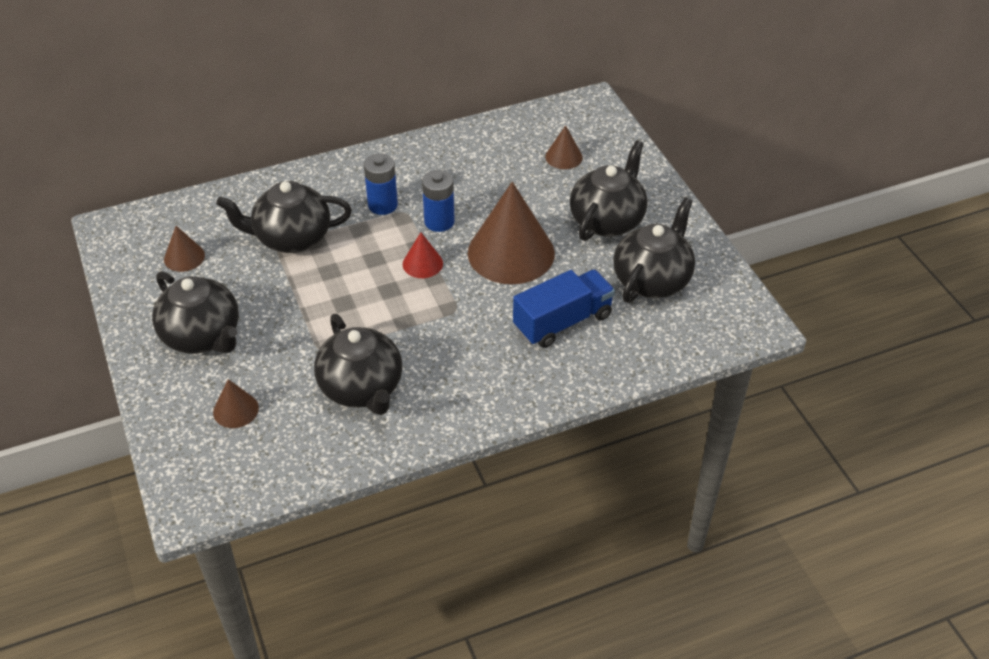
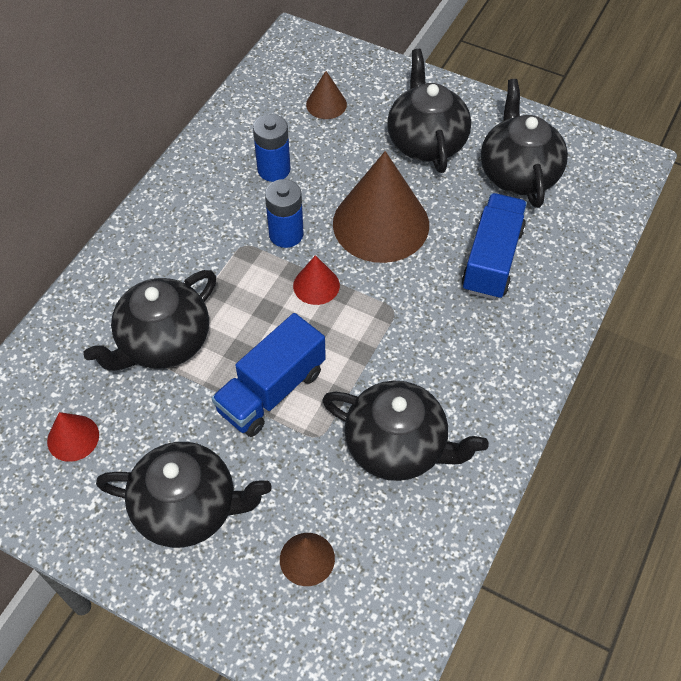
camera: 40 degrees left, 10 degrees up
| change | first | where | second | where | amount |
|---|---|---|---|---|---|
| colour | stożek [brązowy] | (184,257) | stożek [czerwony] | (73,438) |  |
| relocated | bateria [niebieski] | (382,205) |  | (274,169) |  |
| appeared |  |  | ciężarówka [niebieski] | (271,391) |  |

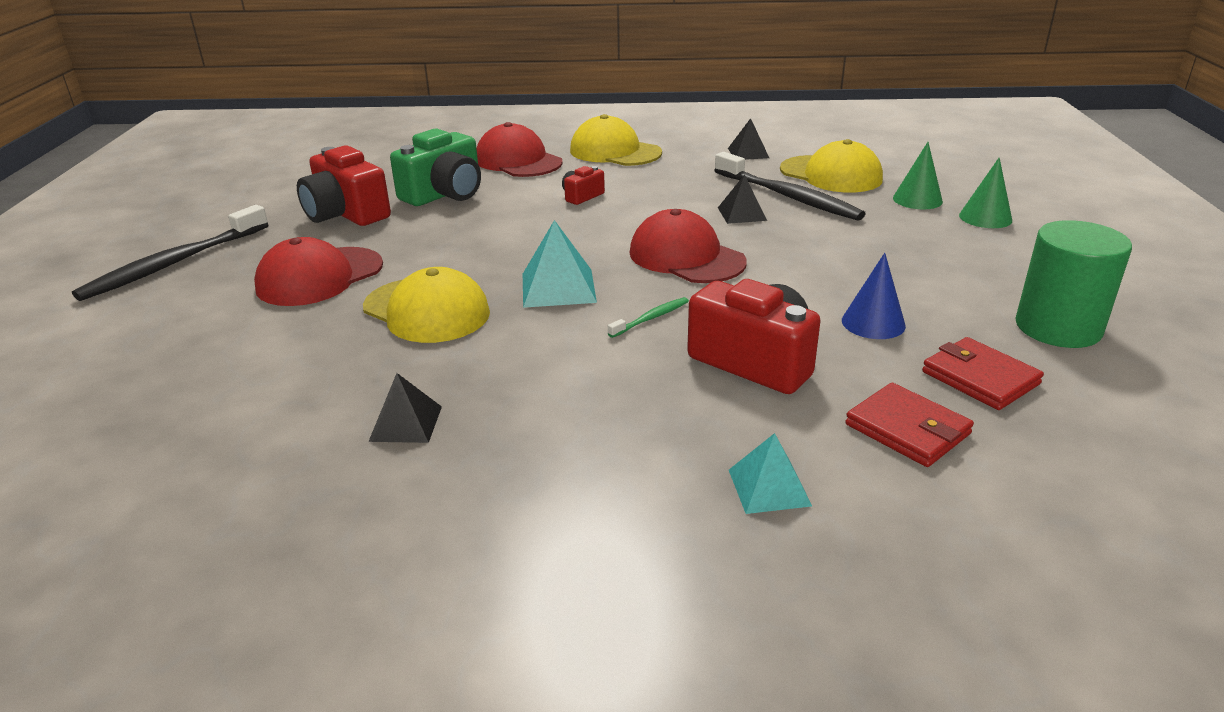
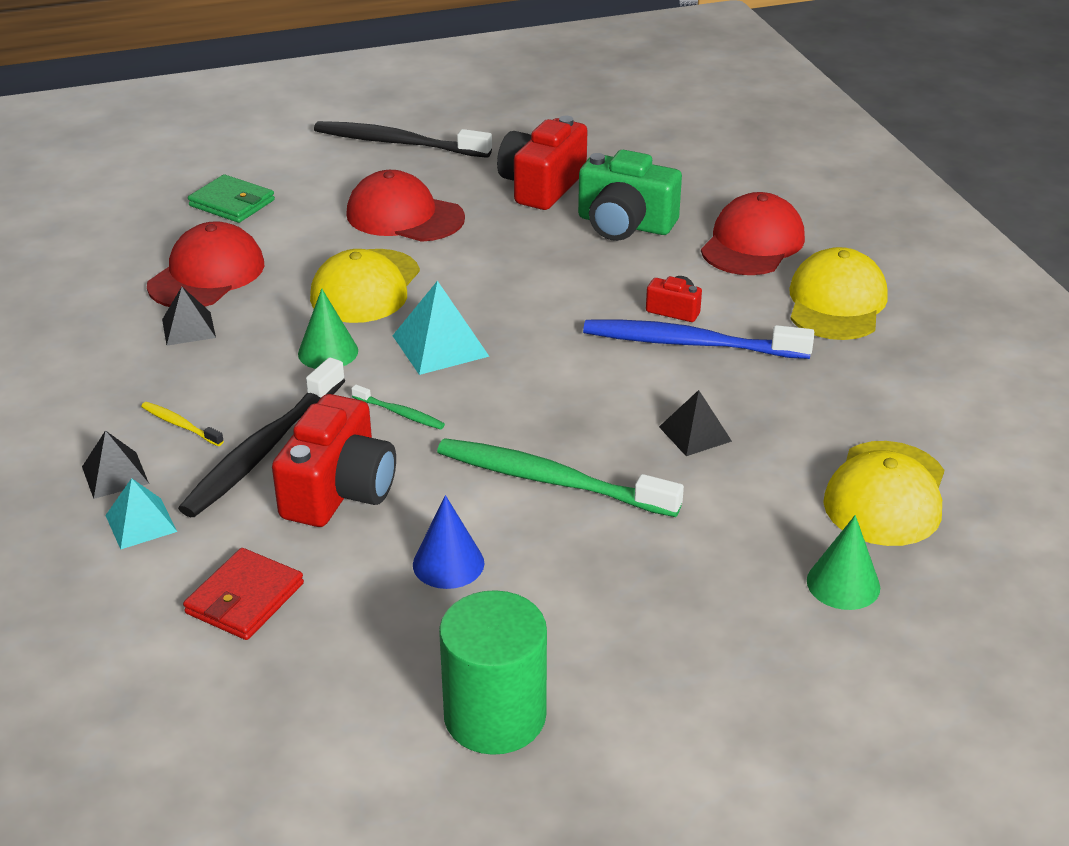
camera: 70 degrees right, 5 degrees up
| change | first | where | second | where | amount |
|---|---|---|---|---|---|
| relocated | czapka [czerwony] | (686,257) |  | (207,275) |  |
| relocated | szczoteczka do zębów [czarny] | (788,197) |  | (263,450) |  |
| relocated | piramida [czarny] | (748,153) |  | (115,475) |  |
| missing | portfel [czerwony] | (980,378) |  |  |  |
| relocated | stożek [zielony] | (985,217) |  | (328,352) |  |
| appeared |  |  | szczoteczka do zębów [żółty] | (180,425) |  |
| appeared |  |  | portfel [zielony] | (232,203) |  |
| appeared |  |  | szczoteczka do zębów [zielony] | (551,480) |  |
| appeared |  |  | szczoteczka do zębów [niebieski] | (690,343) |  |

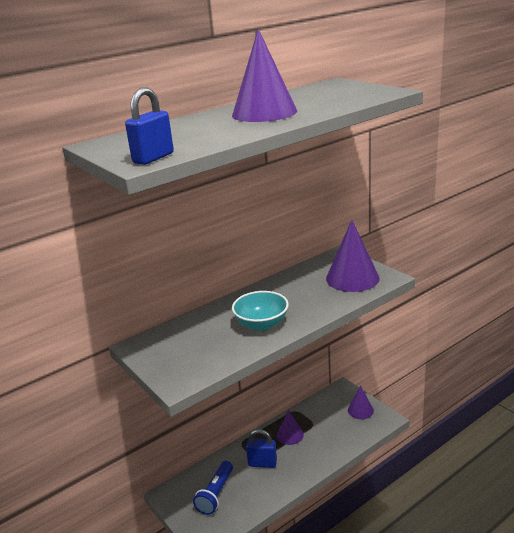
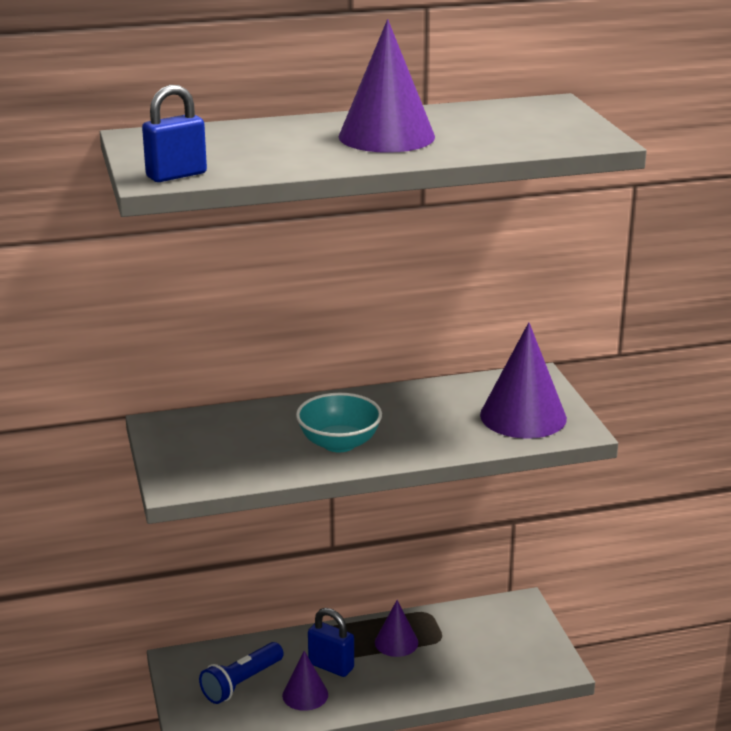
camera: 20 degrees right, 0 degrees up
| change | first | where | second | where | amount |
|---|---|---|---|---|---|
| relocated | stożek [fioletowy] | (360,410) |  | (305,694) |  |

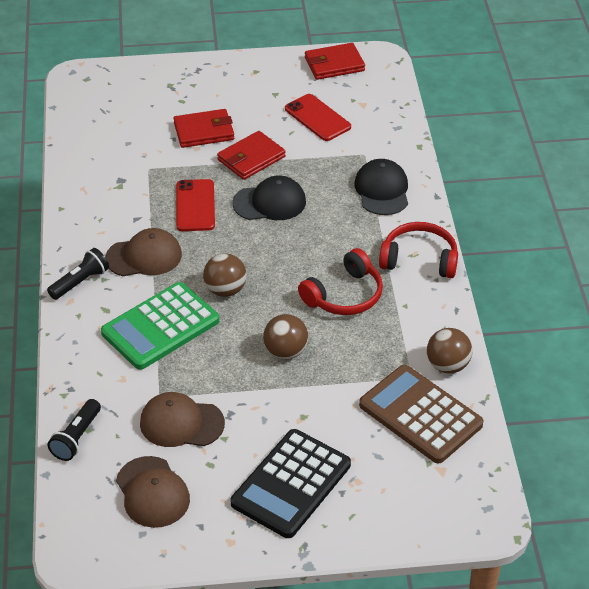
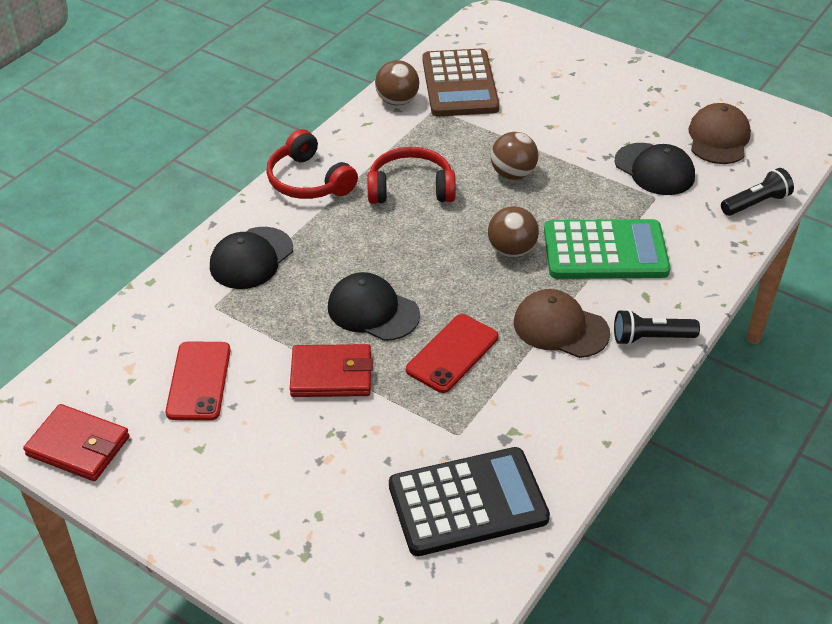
camera: 140 degrees left, 0 degrees up
| change | first | where | second | where | amount |
|---|---|---|---|---|---|
| colour | czapka [brązowy] | (181,423) | czapka [czarny] | (654,169) |  |
| missing | portfel [czerwony] | (204,131) |  |  |  |
| relocated | kalkulator [czarny] | (291,484) |  | (467,502) |  |

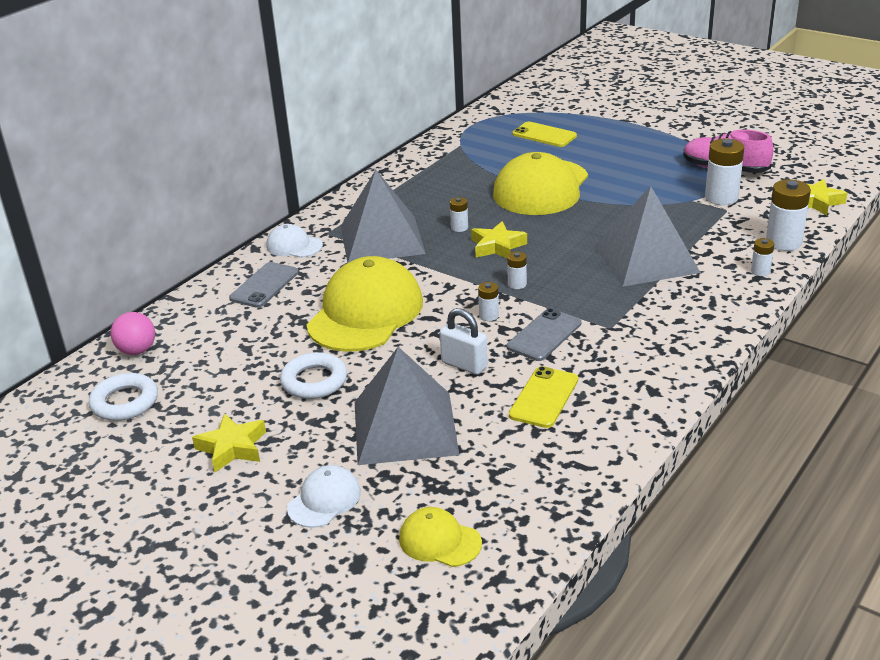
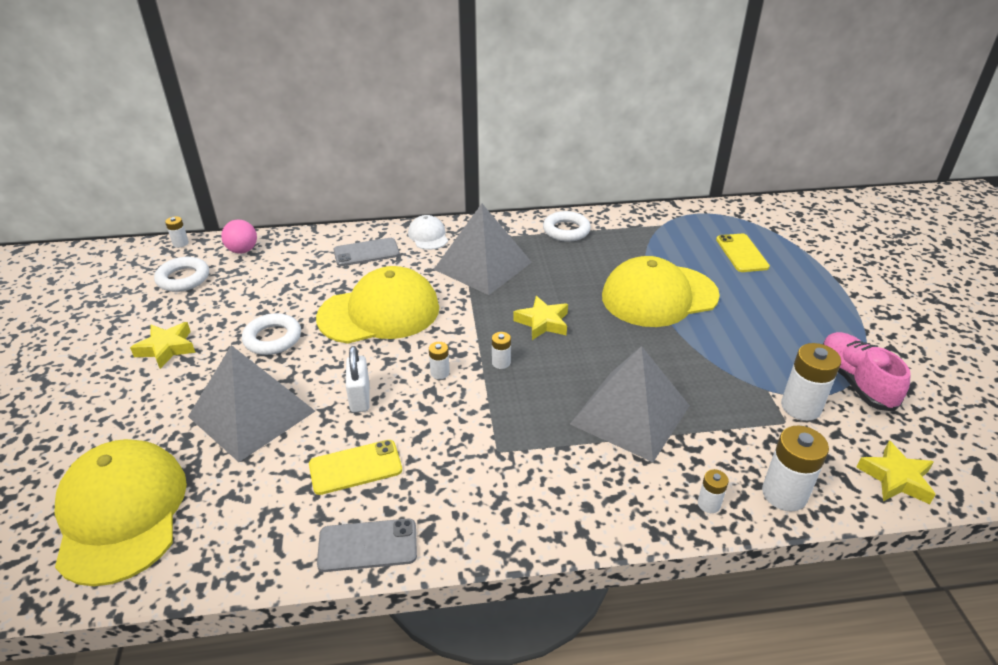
camera: 45 degrees right, 5 degrees up
| change | first | where | second | where | amount |
|---|---|---|---|---|---|
| missing | czapka [biały] | (324,500) |  |  |  |
| size | czapka [żółty] | (439,541) |  | (121,513) | x2.10 |
| relocated | bateria [biały] | (459,228) |  | (180,243) |  |
| relocated | telefon [szary] | (544,335) |  | (367,545) |  |
| appeared |  |  | pierścień [biały] | (566,230) |  |

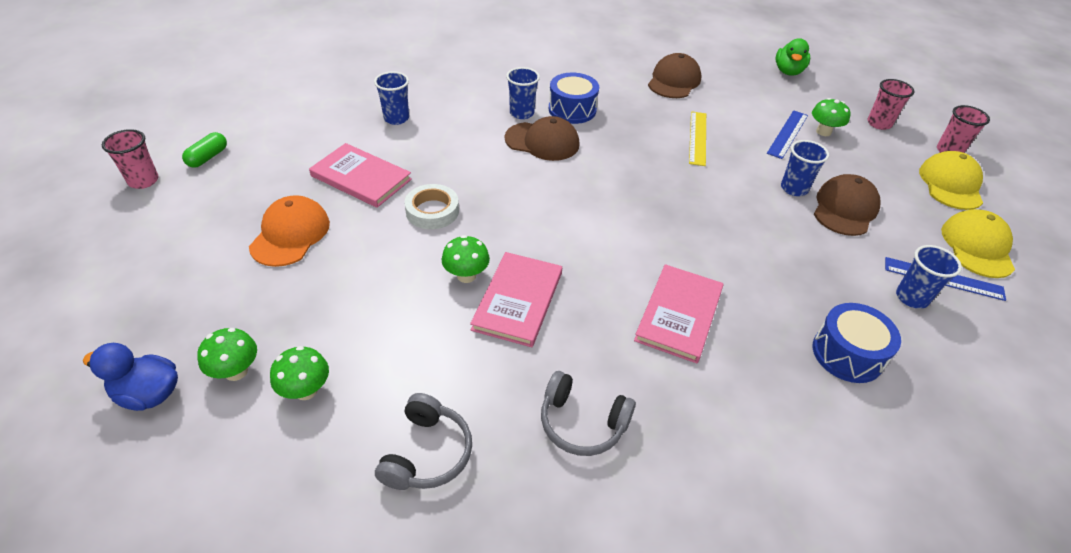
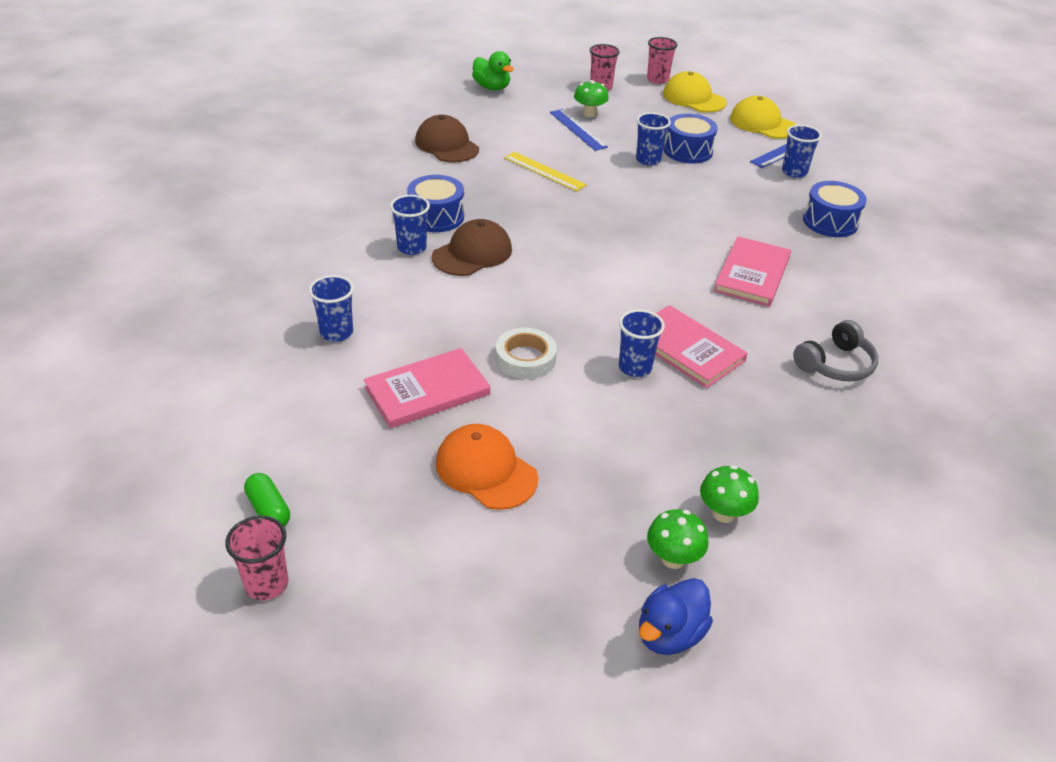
camera: 60 degrees left, 5 degrees down
| change | first | where | second | where | amount |
|---|---|---|---|---|---|
| missing | słuchawki [szary] | (427,453) |  |  |  |
| exchanged | grzyb [zielony] | (466,275) | szklanka [niebieski] | (635,367) |  |
| spun | książka [różowy] | (679,315) |  | (752,274) | 60 degrees clockwise |
| exchanged | czapka [brązowy] | (845,209) | bęben [niebieski] | (688,151) |  |

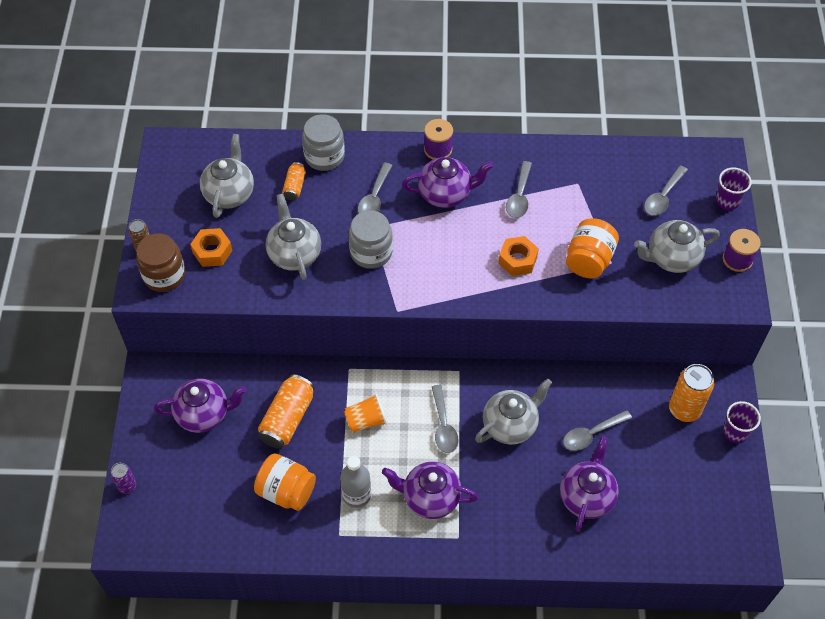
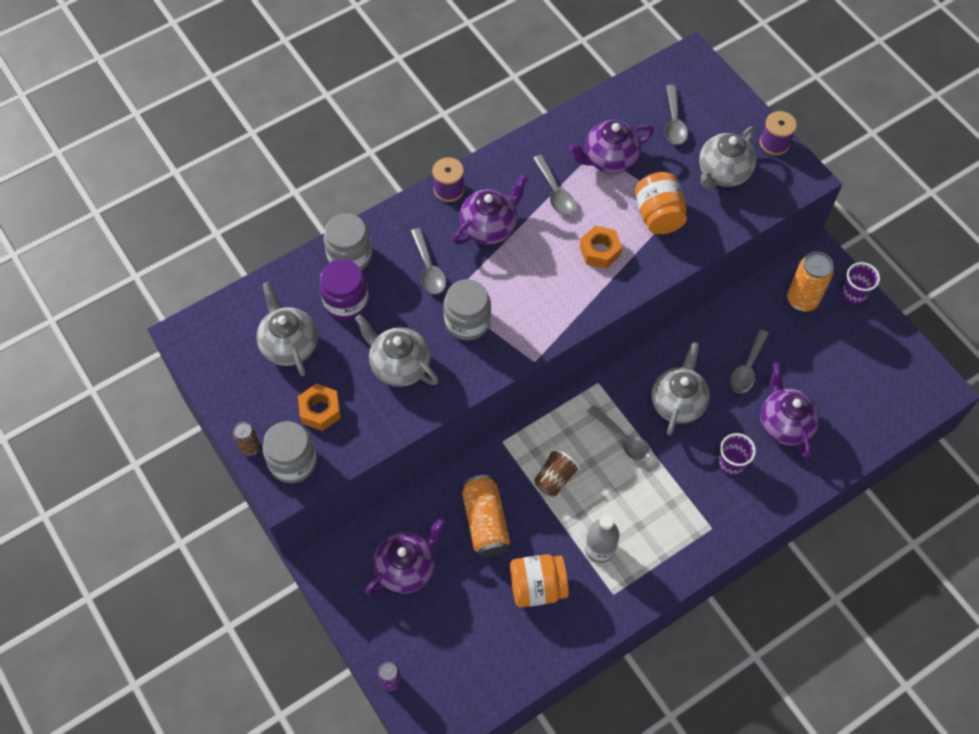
camera: 35 degrees left, 5 degrees up
| change | first | where | second | where | amount |
|---|---|---|---|---|---|
| colour | słoik [brązowy] | (164,275) | słoik [szary] | (293,461) |  |
| exchanged | puszka [pomarańczowy] | (295,186) | słoik [fioletowy] | (346,301) |  |
| colour | szklanka [pomarańczowy] | (366,421) | szklanka [brązowy] | (555,478) |  |
| relocated | imbryk [fioletowy] | (430,498) |  | (609,160) |  |
| relocated | szklanka [fioletowy] | (727,201) |  | (731,464) |  |

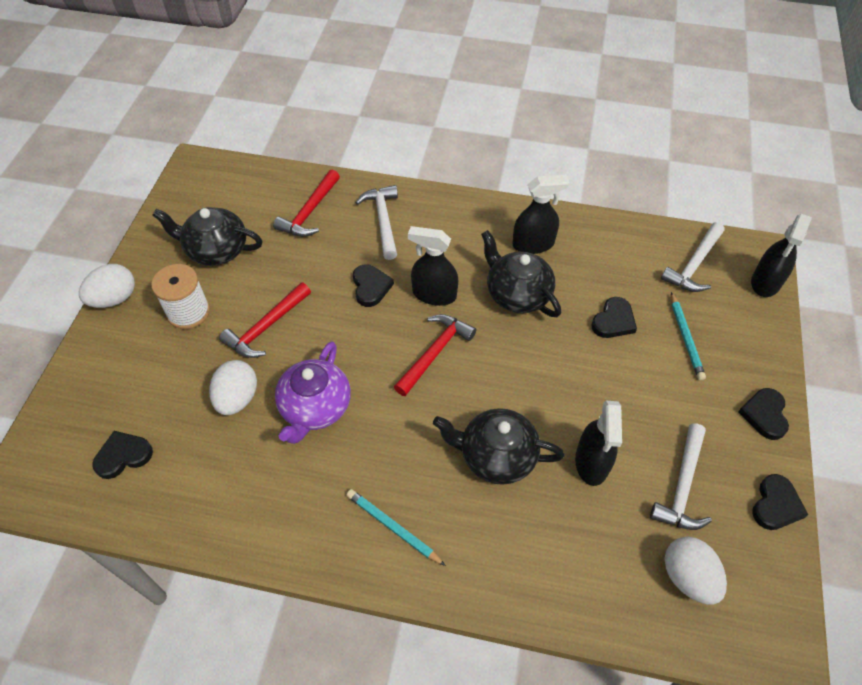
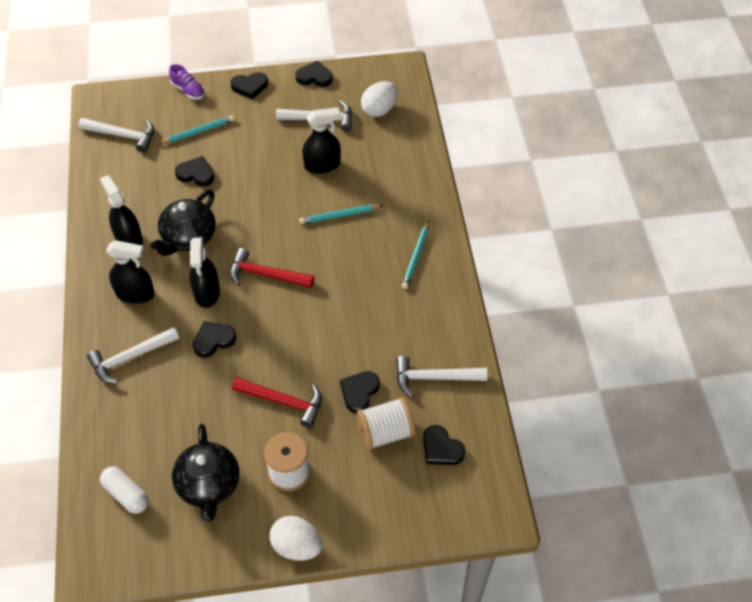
camera: 110 degrees left, 0 degrees up
| change | first | where | second | where | amount |
|---|---|---|---|---|---|
| exchanged | jajko [biały] | (237,398) | serce [czarny] | (359,392) |  |
| missing | młotek [czerwony] | (310,212) |  |  |  |
| missing | imbryk [fioletowy] | (315,408) |  |  |  |
| exchanged | imbryk [czarny] | (496,456) | ołówek [turkusowy] | (339,216) |  |
| relocated | spryskiwacz [czarny] | (765,282) |  | (135,294) |  |
| appeared |  |  | kapsułka [biały] | (126,494) |  |
| appeared |  |  | but [fioletowy] | (188,90) |  |
| appeared |  |  | szpulka [biały] | (385,432) |  |
| appeared |  |  | młotek [biały] | (434,378) |  |

